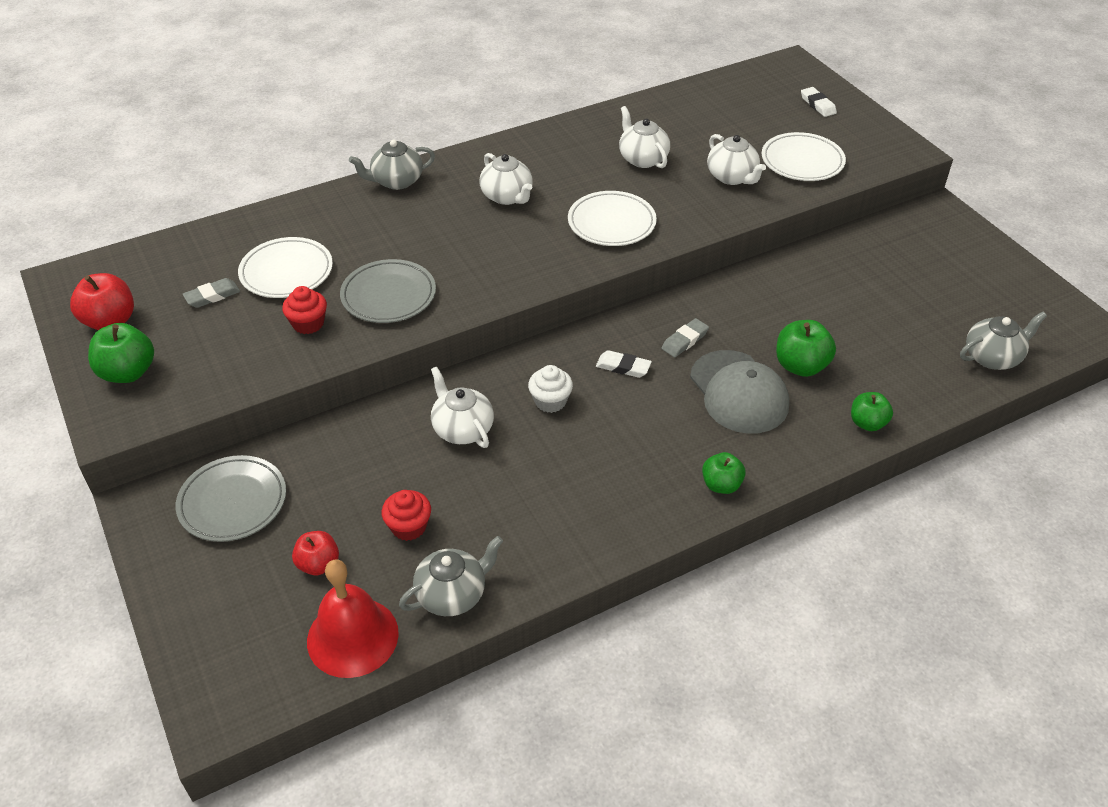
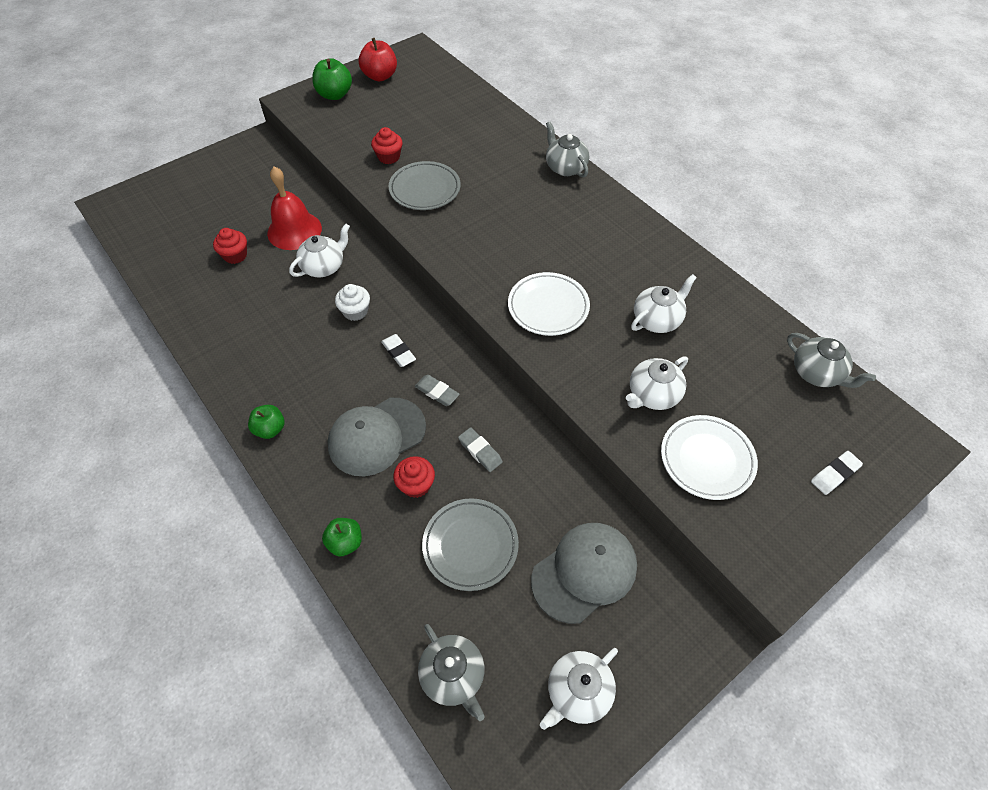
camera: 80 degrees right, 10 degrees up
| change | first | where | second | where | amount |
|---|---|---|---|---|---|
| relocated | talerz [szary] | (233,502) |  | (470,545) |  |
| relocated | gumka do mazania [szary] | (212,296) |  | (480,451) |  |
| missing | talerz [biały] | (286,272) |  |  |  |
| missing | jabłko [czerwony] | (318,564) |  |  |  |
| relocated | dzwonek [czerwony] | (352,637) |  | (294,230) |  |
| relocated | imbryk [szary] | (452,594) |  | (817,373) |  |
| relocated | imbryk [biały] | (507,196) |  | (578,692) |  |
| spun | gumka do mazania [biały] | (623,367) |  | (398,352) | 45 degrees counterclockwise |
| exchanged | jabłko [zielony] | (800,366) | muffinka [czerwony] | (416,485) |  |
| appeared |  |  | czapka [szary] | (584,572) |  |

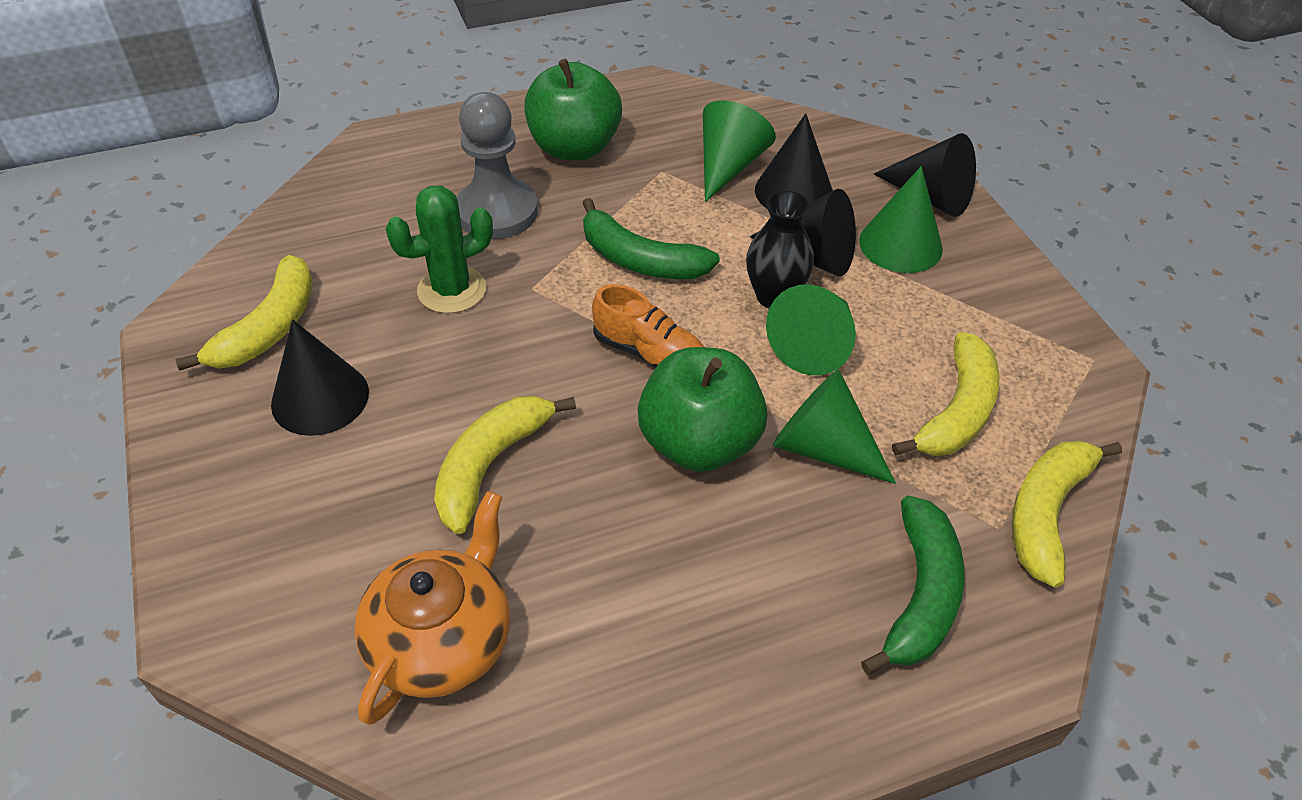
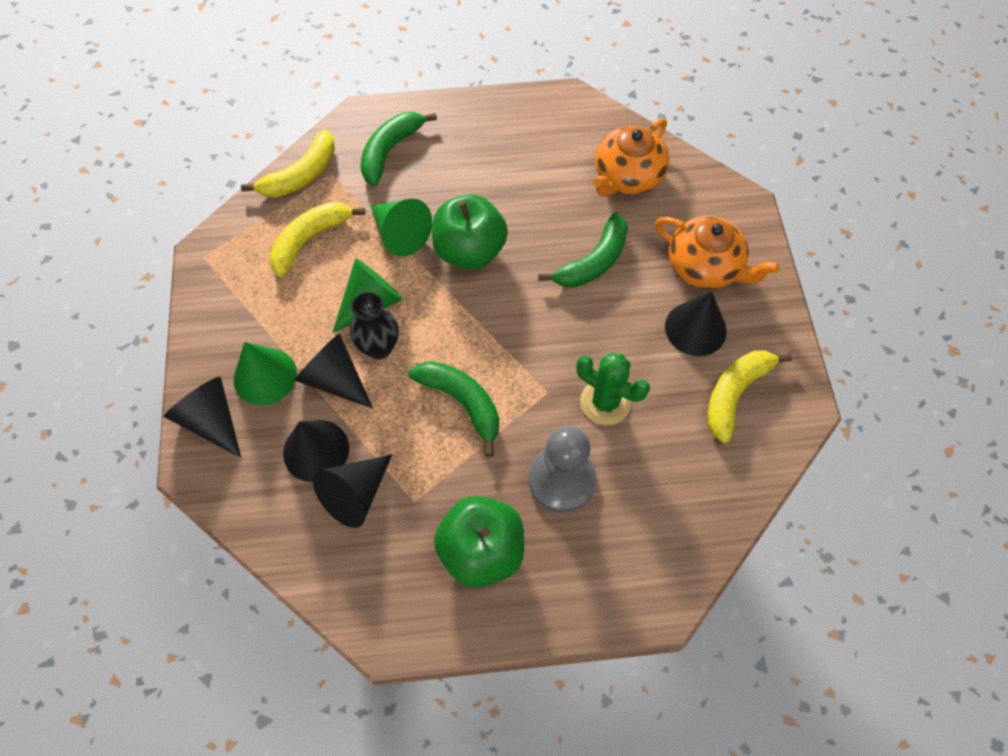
camera: 165 degrees left, 15 degrees up
| change | first | where | second | where | amount |
|---|---|---|---|---|---|
| spun | kaktus [zielony] | (452,290) |  | (605,402) | 45 degrees clockwise |
| colour | banan [żółty] | (490,465) | banan [zielony] | (593,261) |  |
| missing | but [pomarańczowy] | (650,354) |  |  |  |
| colour | stożek [zielony] | (728,166) | stożek [czarny] | (356,494) |  |
| appeared |  |  | imbryk [pomarańczowy] | (705,267) |  |

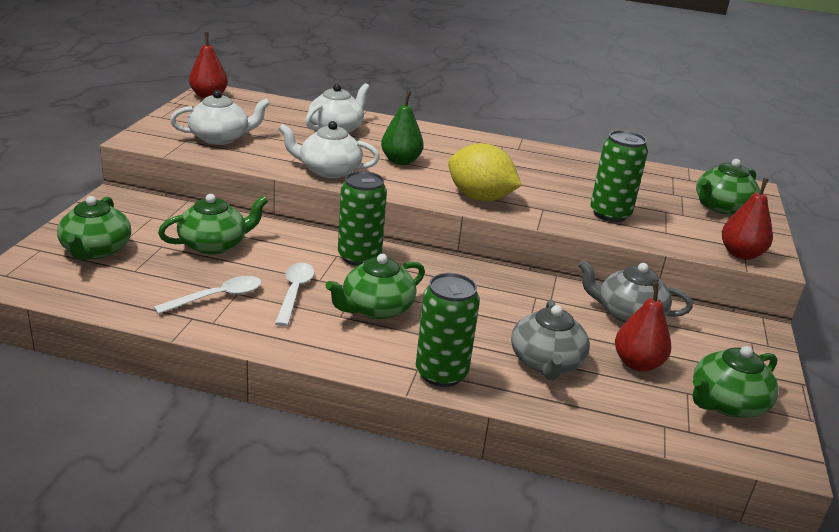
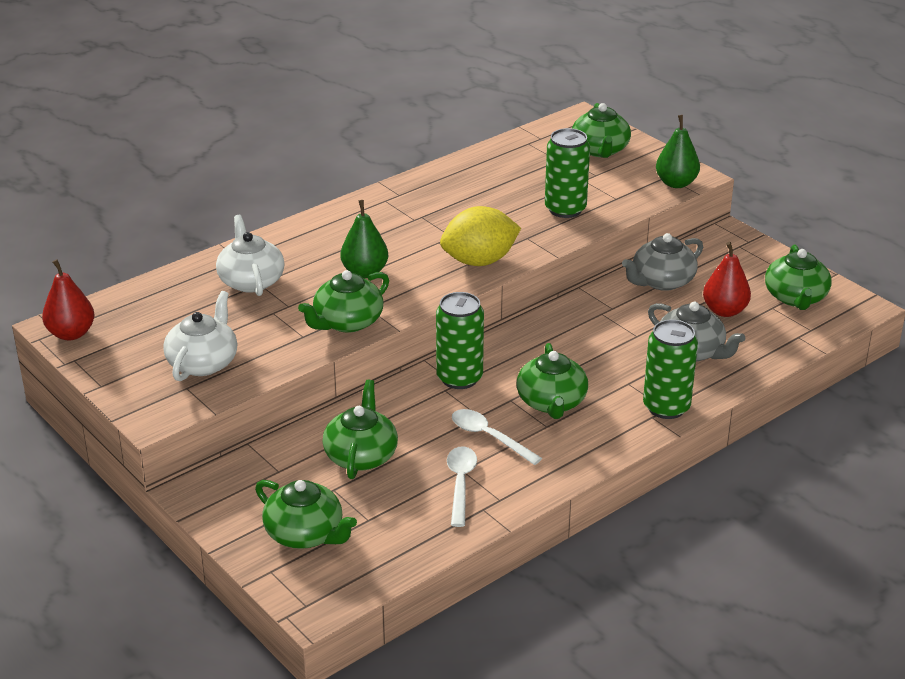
camera: 50 degrees left, 5 degrees up
| change | first | where | second | where | amount |
|---|---|---|---|---|---|
| colour | imbryk [biały] | (328,170) | imbryk [zielony] | (347,322) |  |
| colour | gruszka [czerwony] | (741,254) | gruszka [zielony] | (676,183) |  |

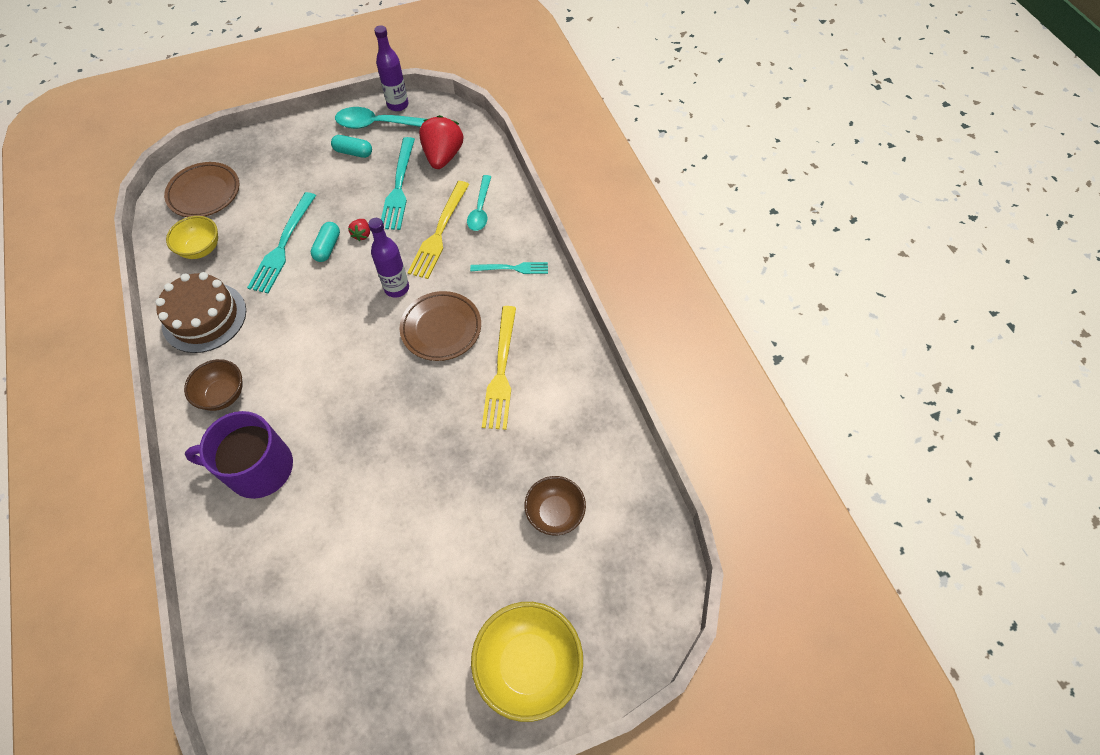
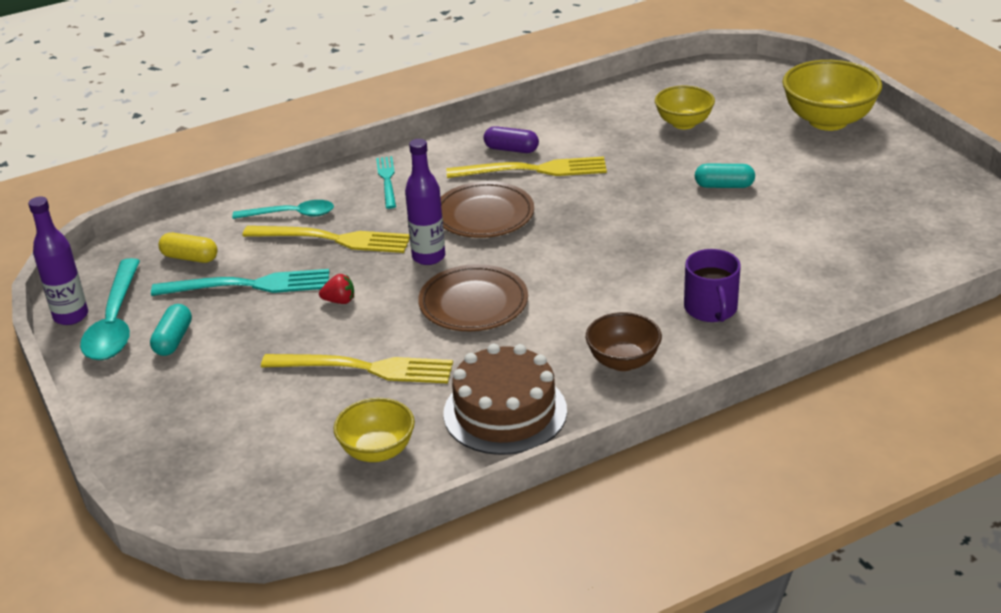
camera: 95 degrees left, 25 degrees down
| change | first | where | second | where | amount |
|---|---|---|---|---|---|
| relocated | talerz [brązowy] | (204,193) |  | (473,304) |  |
| size | kubek [fioletowy] | (258,468) |  | (711,309) | x0.66 |
| colour | widelec [turkusowy] | (283,245) | widelec [żółty] | (364,368) |  |
| relocated | kapsułka [turkusowy] | (327,247) |  | (724,186) |  |
| exchanged | truskawka [czerwony] | (443,156) | kapsułka [żółty] | (190,258) |  |
| colour | miska [brązowy] | (555,513) | miska [żółty] | (683,123) |  |
| appeared |  |  | kapsułka [fioletowy] | (511,149) |  |

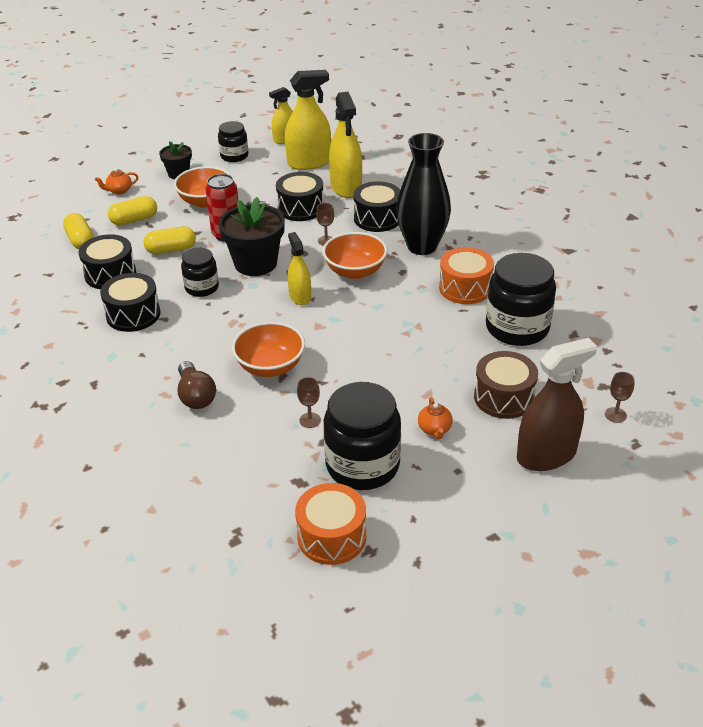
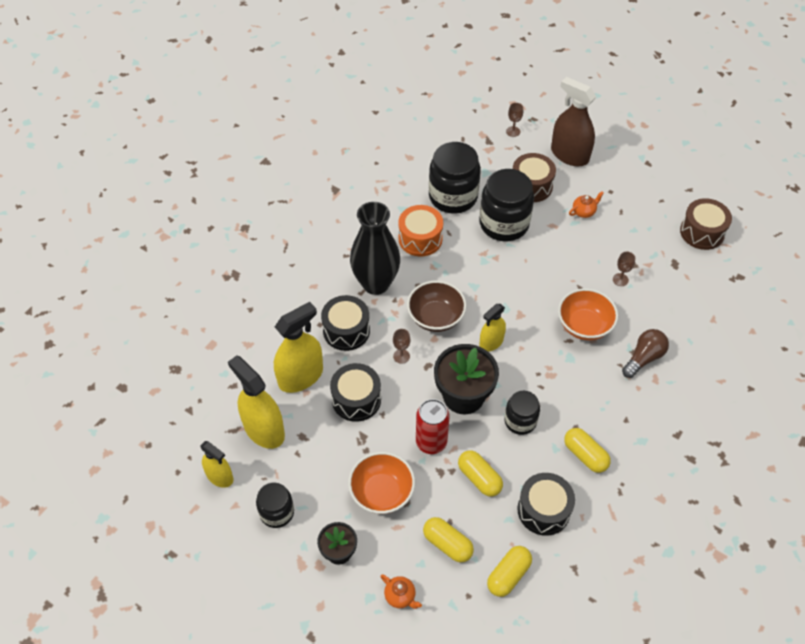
camera: 115 degrees left, 15 degrees up
| change | first | where | second | where | amount |
|---|---|---|---|---|---|
| exchanged | bęben [czarny] | (133,314) | kapsułka [żółty] | (585,455) |  |
| colour | bęben [pomarańczowy] | (331,536) | bęben [brązowy] | (702,232) |  |
| colour | miska [pomarańczowy] | (355,271) | miska [brązowy] | (436,317) |  |
| relocated | słoik [czarny] | (362,465) |  | (504,224) |  |

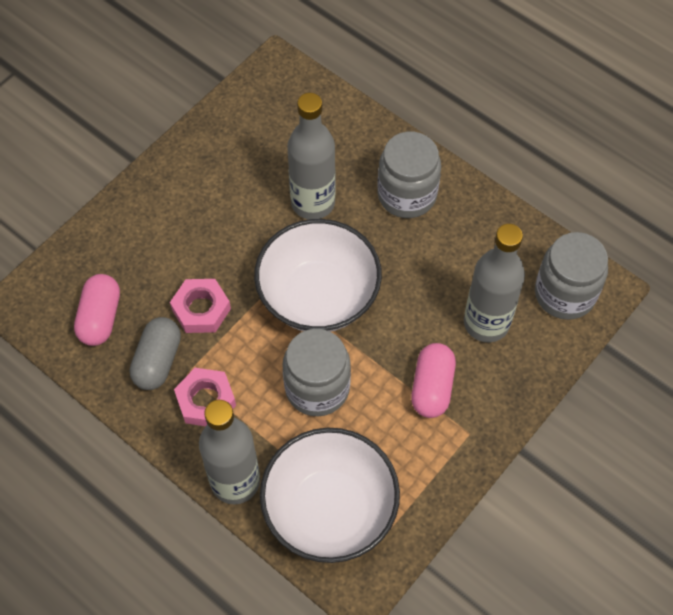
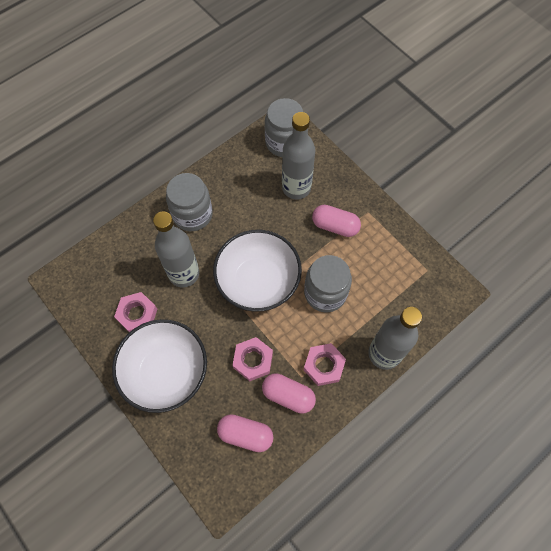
camera: 80 degrees left, 5 degrees up
| change | first | where | second | where | amount |
|---|---|---|---|---|---|
| colour | kapsułka [szary] | (157,361) | kapsułka [różowy] | (288,395) |  |
| relocated | miska [biały] | (330,509) |  | (166,372) |  |
| appeared |  |  | nakrętka [różowy] | (137,314) |  |

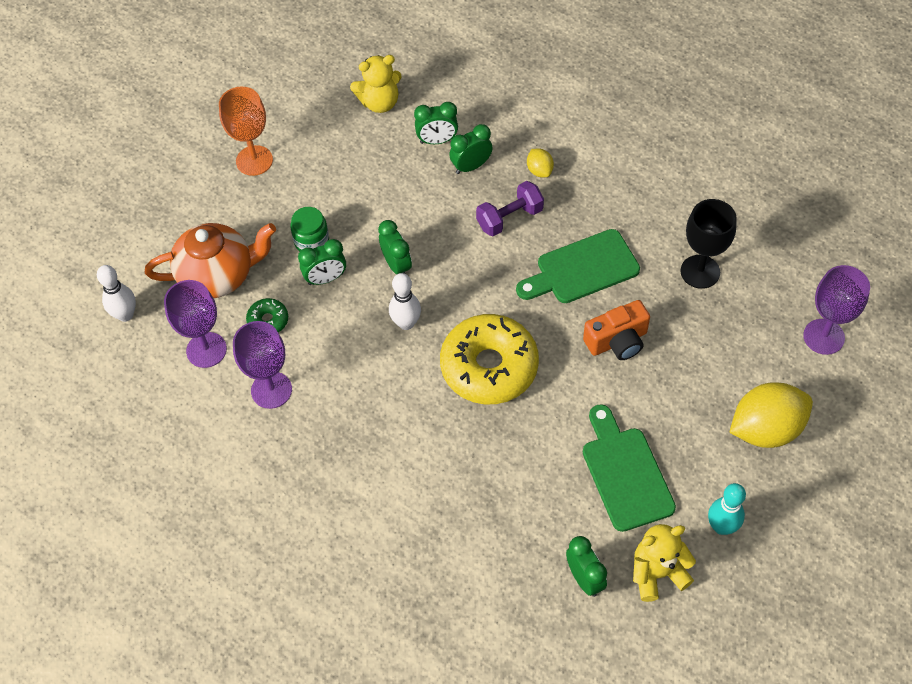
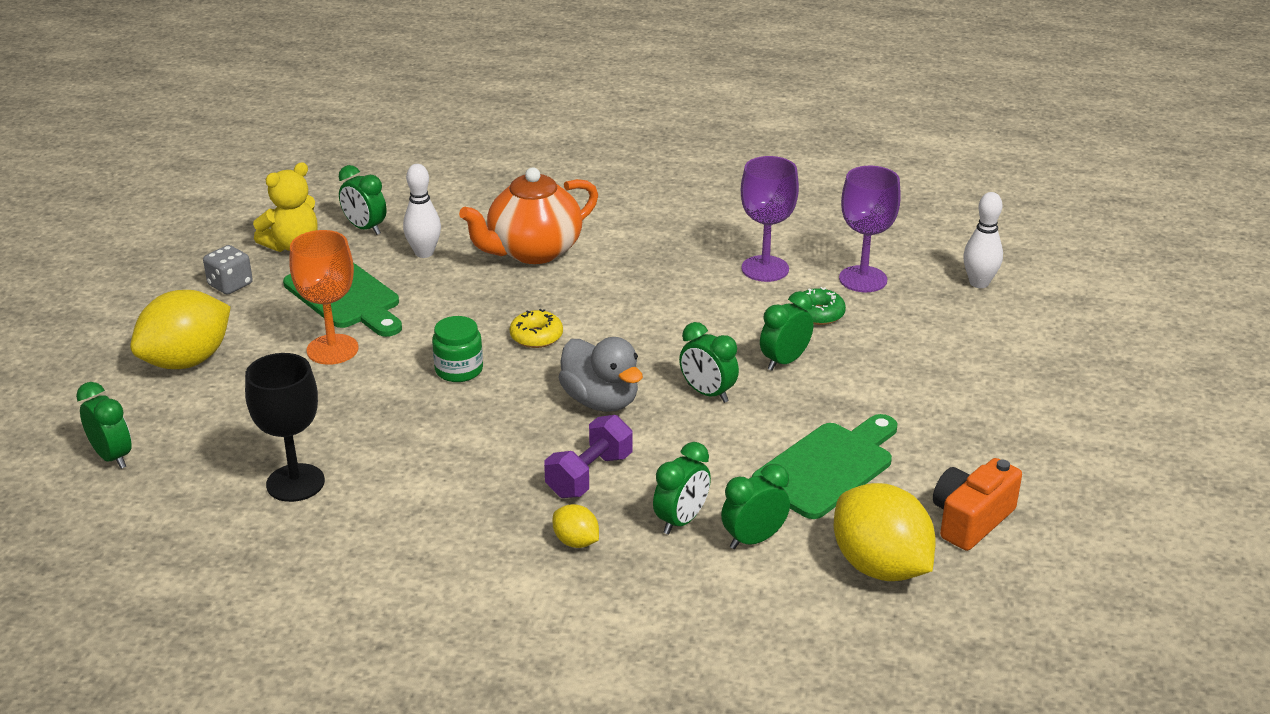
camera: 155 degrees right, 25 degrees down
| change | first | where | second | where | amount |
|---|---|---|---|---|---|
| relocated | imbryk [pomarańczowy] | (218,275) |  | (533,251) |  |
| relocated | kielich [pomarańczowy] | (254,160) |  | (332,349) |  |
| relocated | słoik [zielony] | (311,241) |  | (459,370) |  |
| exchanged | miś [żółty] | (379,102) | cytryna [żółty] | (880,566) |  |
| relocated | kręgiel [biały] | (406,323) |  | (424,253) |  |
| size | donut [żółty] | (489,367) |  | (536,336) | x0.44 |
| relocated | deska do krojenia [zielony] | (582,269) |  | (827,467) |  |
| relocated | aparat fotograficzny [pomarańczowy] | (617,341) |  | (970,520) |  |
| exchanged | kręgiel [turkusowy] | (721,526) | kostka do gry [szary] | (230,285) |  |
| exchanged | kielich [fioletowy] | (823,337) | budzik [zielony] | (112,457) |  |
| appeared |  |  | kaczka [szary] | (601,401) |  |

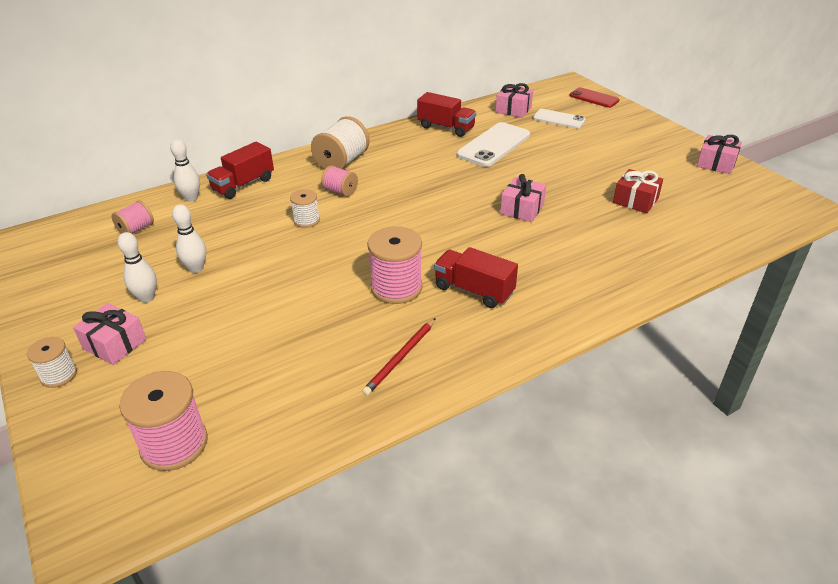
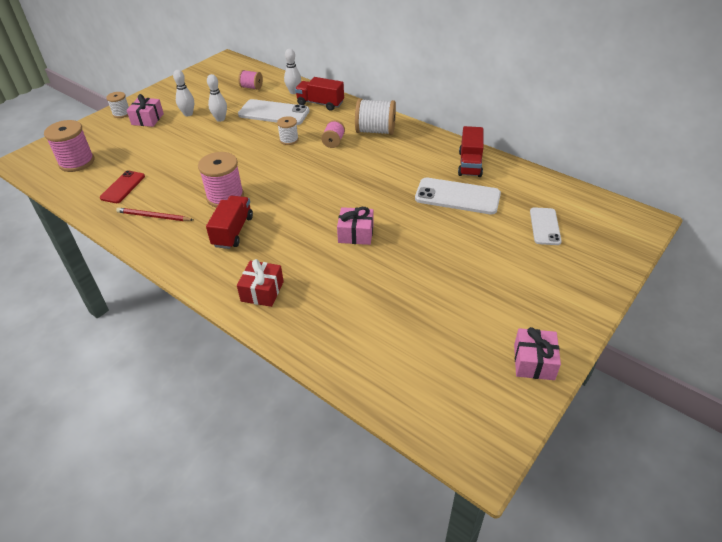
camera: 70 degrees right, 5 degrees up
| change | first | where | second | where | amount |
|---|---|---|---|---|---|
| missing | prezent [różowy] | (513,110) |  |  |  |
| relocated | telefon [czerwony] | (594,98) |  | (123,187) |  |
| relocated | prezent [czerwony] | (635,201) |  | (262,291) |  |
| appeared |  |  | telefon [biały] | (274,113) |  |

